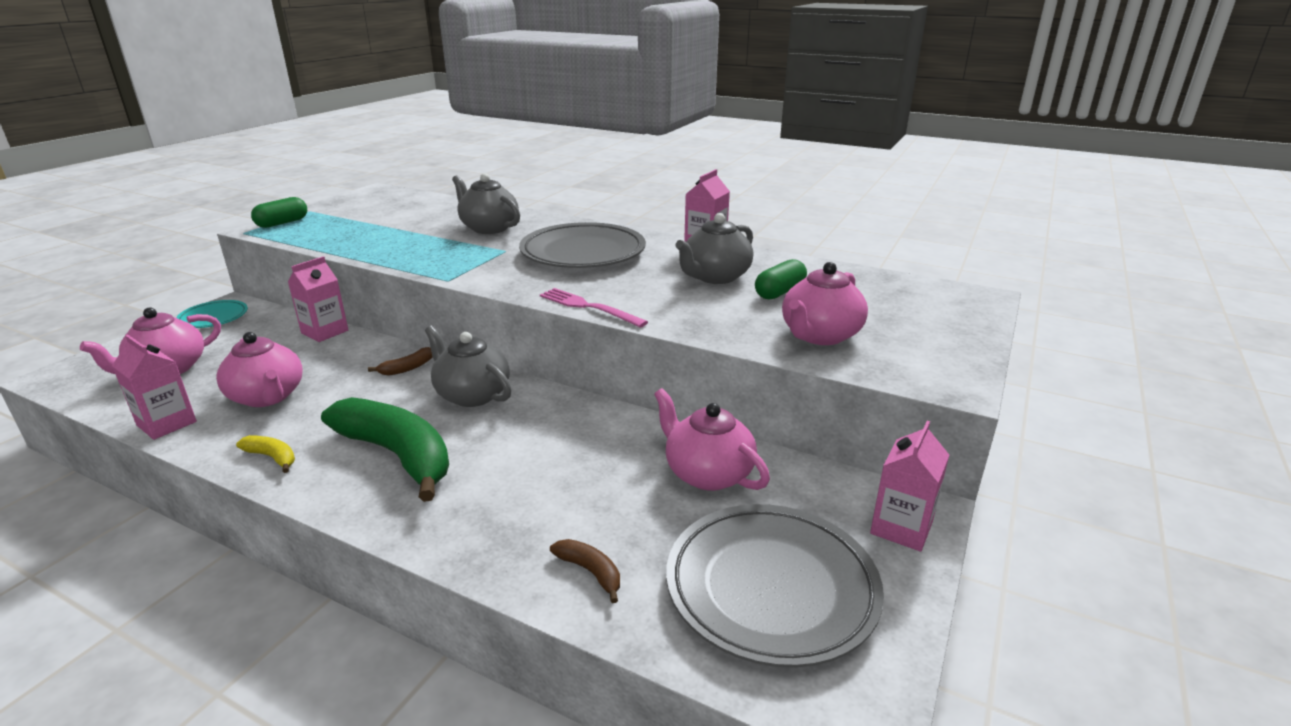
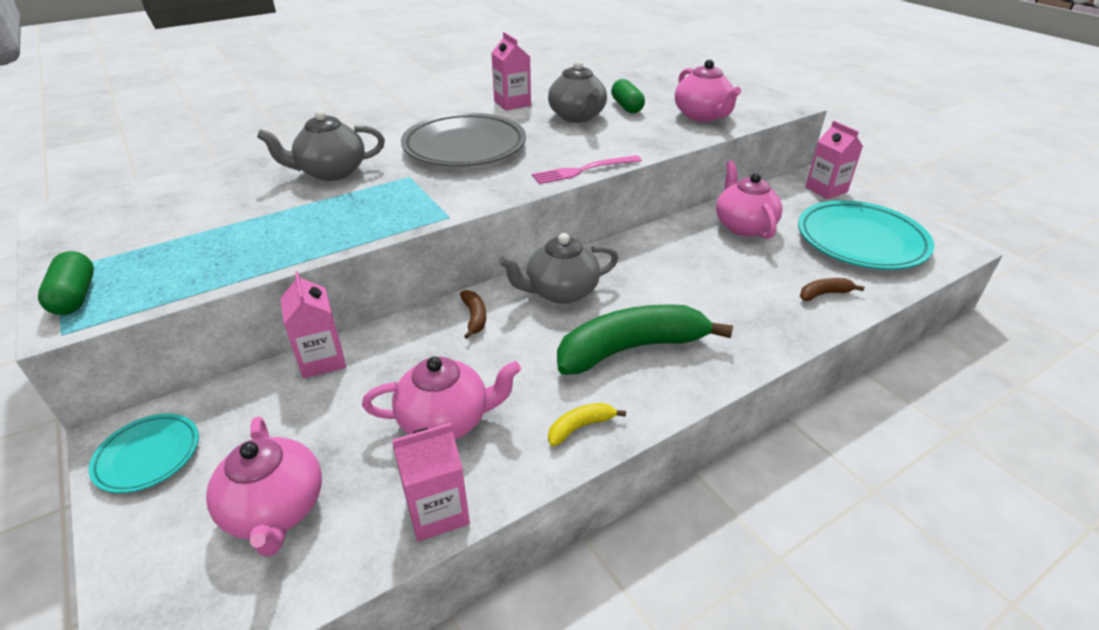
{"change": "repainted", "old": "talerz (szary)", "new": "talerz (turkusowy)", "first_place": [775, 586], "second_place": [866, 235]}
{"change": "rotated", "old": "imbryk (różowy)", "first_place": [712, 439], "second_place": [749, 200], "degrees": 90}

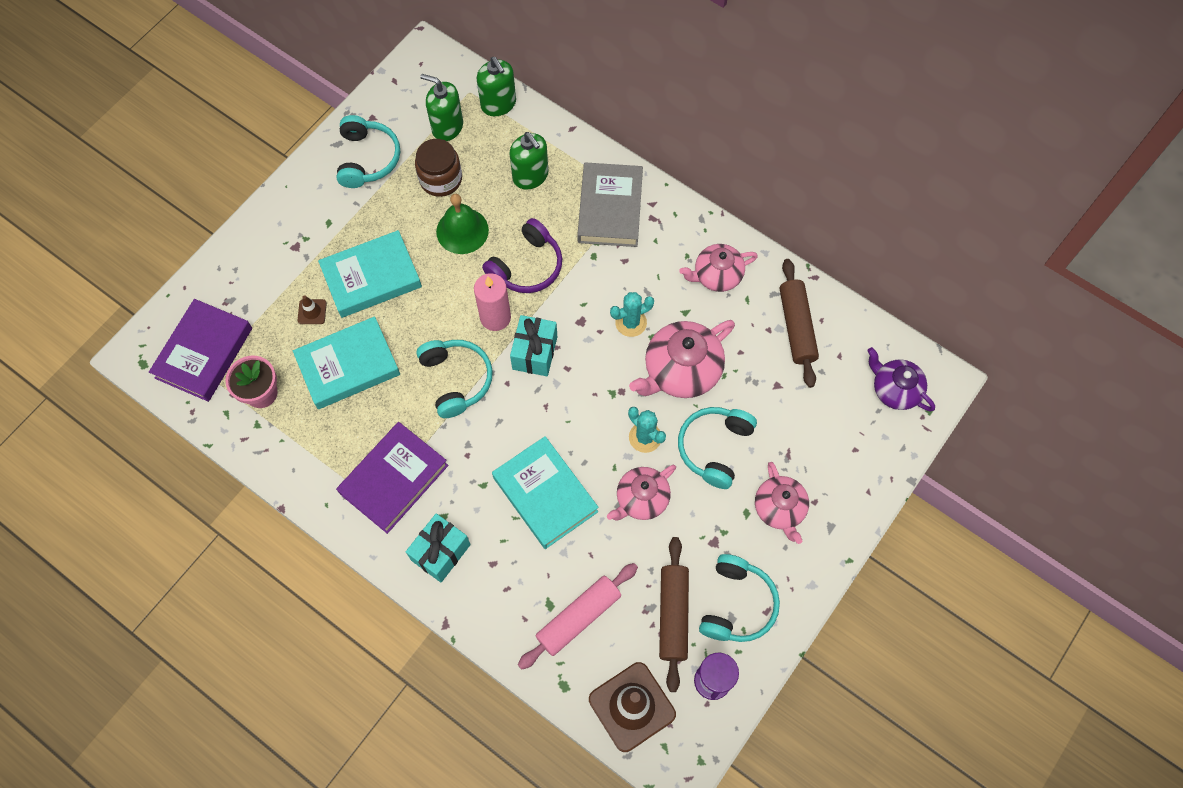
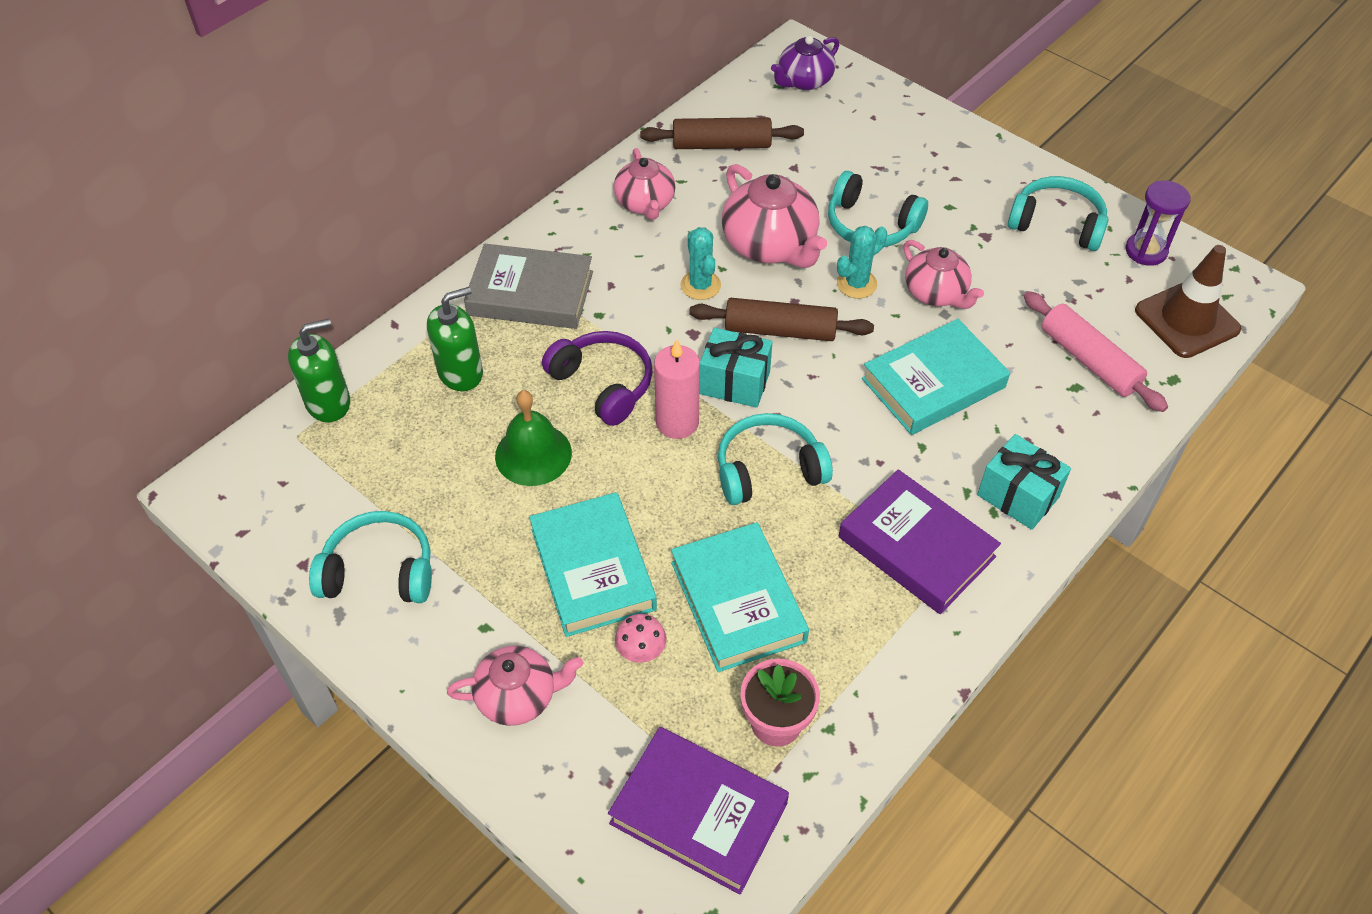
{"change": "gone", "old": "słoik (brązowy)", "first_place": [438, 168]}
{"change": "gone", "old": "dozownik mydła (zielony)", "first_place": [441, 107]}
{"change": "shifted", "old": "wałek do ciasta (brązowy)", "first_place": [674, 614], "second_place": [781, 319]}
{"change": "shifted", "old": "imbryk (różowy)", "first_place": [782, 503], "second_place": [515, 686]}
{"change": "swapped", "old": "pachołek (brązowy)", "new": "grzyb (różowy)", "first_place": [312, 309], "second_place": [640, 638]}

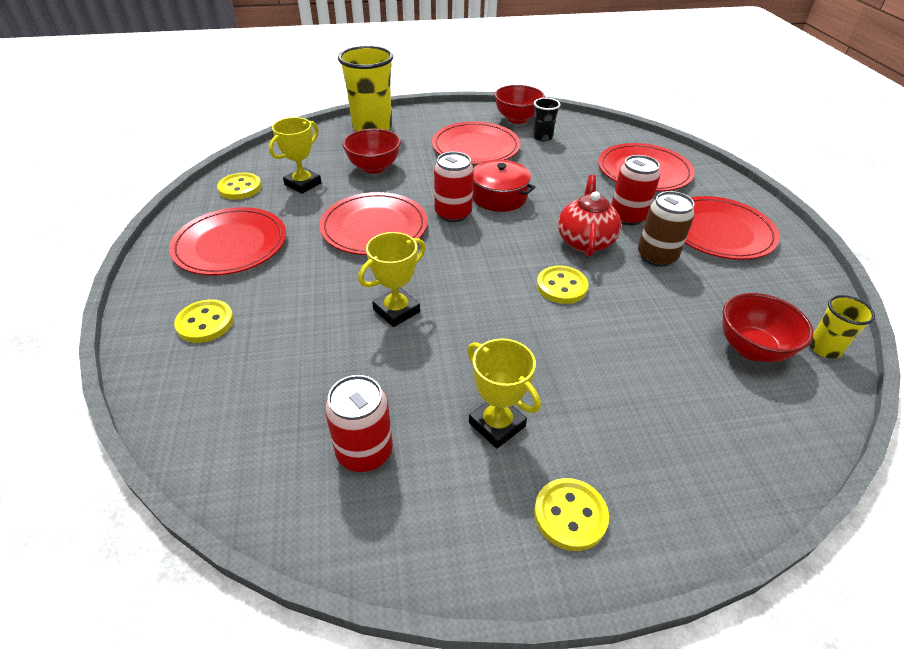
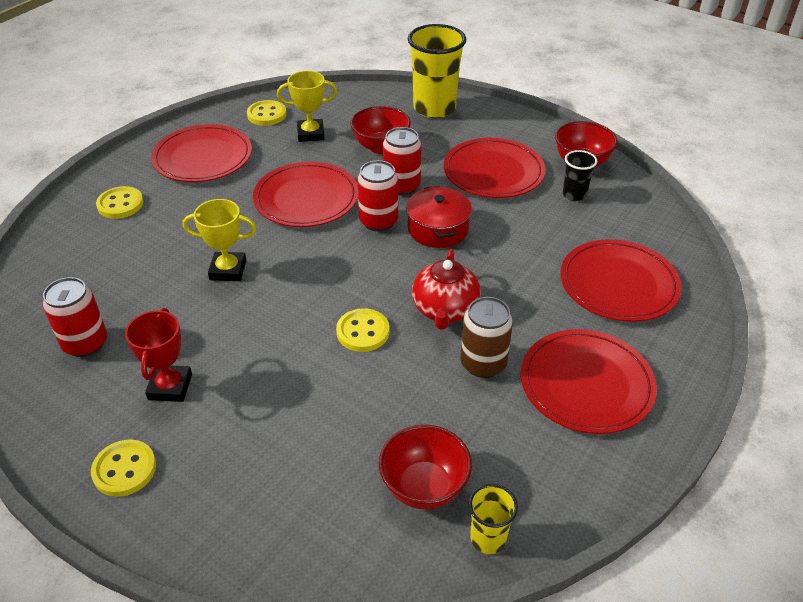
{"change": "shifted", "old": "puszka (czerwony)", "first_place": [635, 190], "second_place": [402, 161]}
{"change": "repainted", "old": "puchar (żółty)", "new": "puchar (czerwony)", "first_place": [504, 393], "second_place": [158, 355]}
{"change": "rotated", "old": "imbryk (czerwony)", "first_place": [589, 216], "second_place": [446, 289], "degrees": 135}

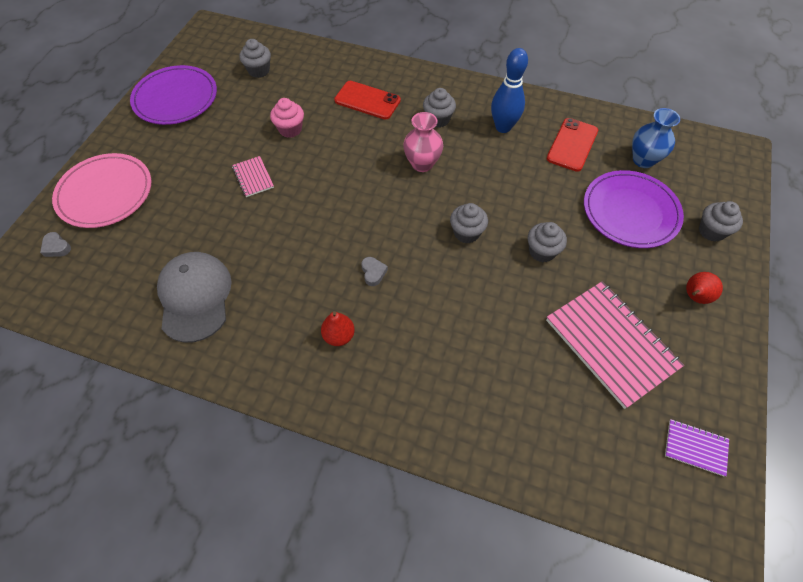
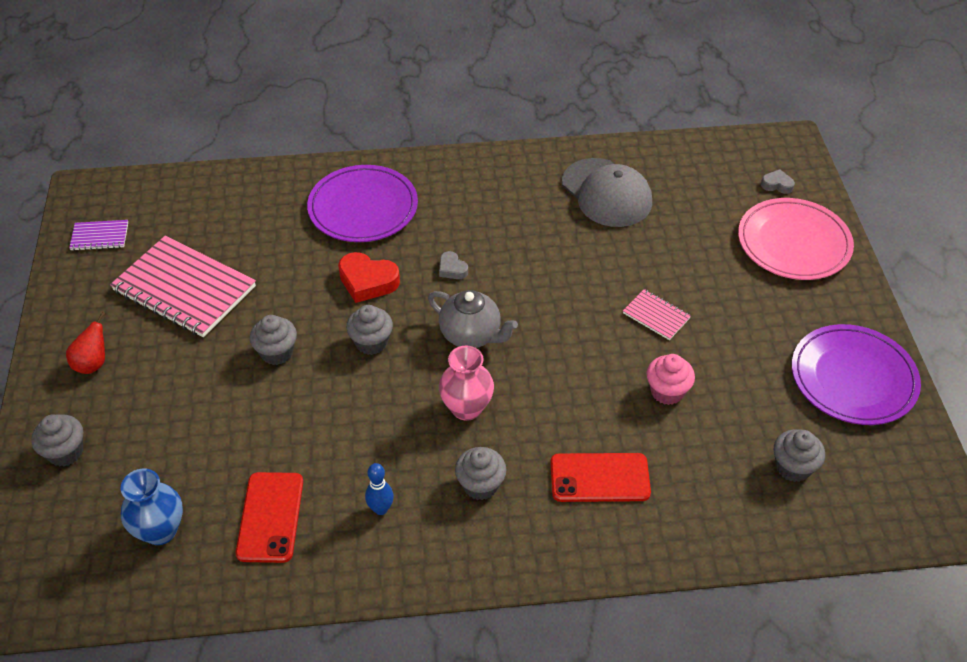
{"change": "gone", "old": "gruszka (czerwony)", "first_place": [338, 328]}
{"change": "new", "new": "serce (czerwony)", "second_place": [369, 277]}
{"change": "new", "new": "imbryk (szary)", "second_place": [473, 319]}
{"change": "shifted", "old": "talerz (fioletowy)", "first_place": [634, 209], "second_place": [362, 203]}
{"change": "scaled", "old": "kręgiel (niebieski)", "first_place": [509, 90], "second_place": [379, 489], "factor": 0.56}

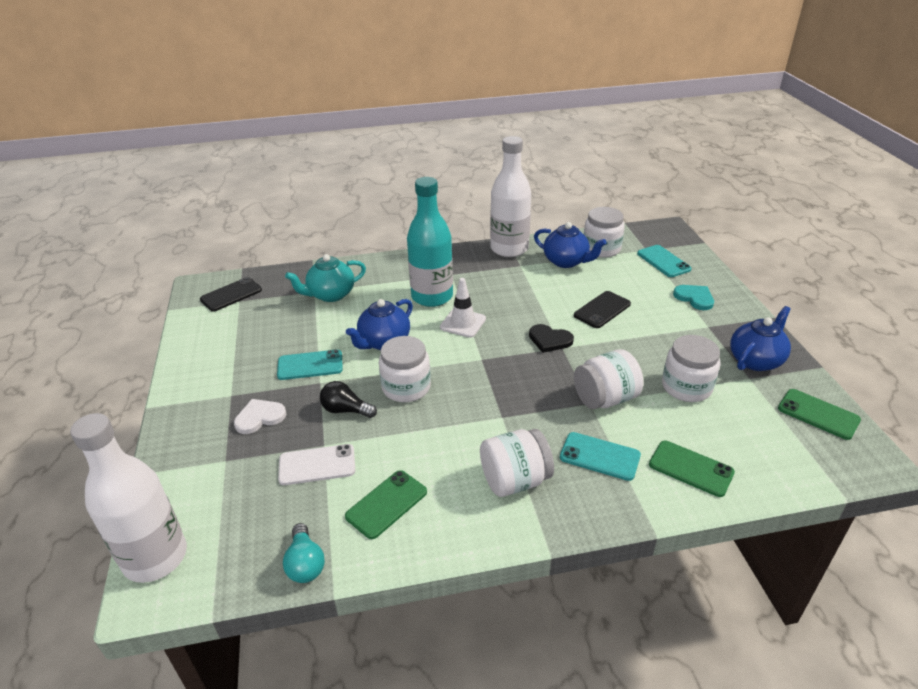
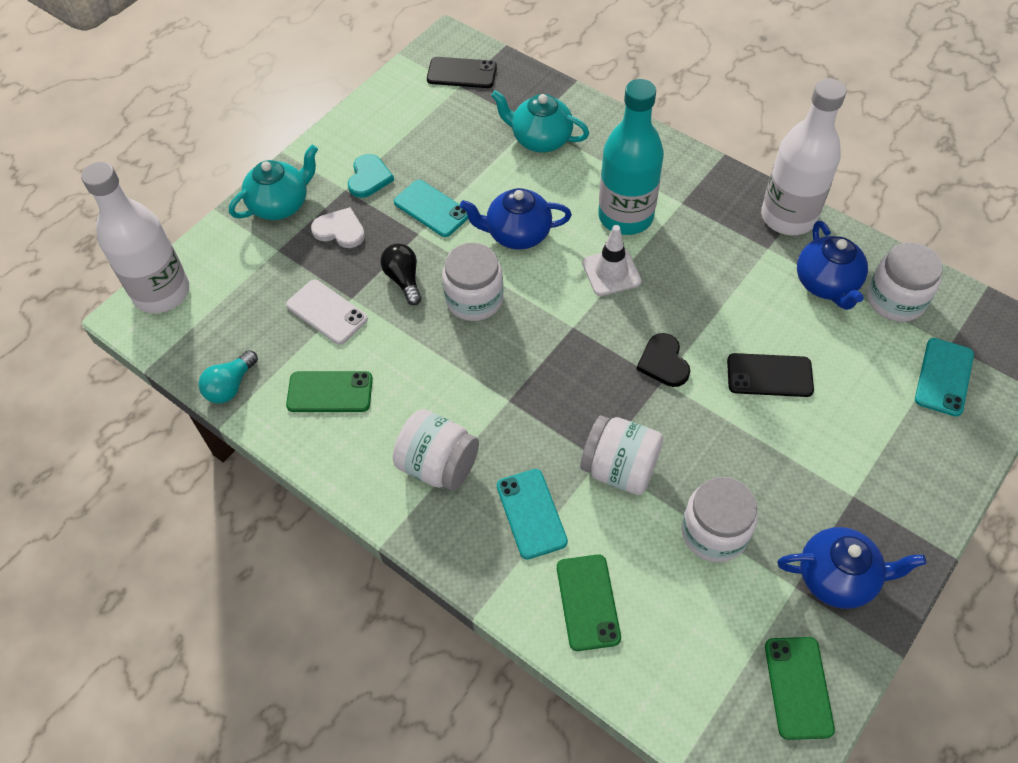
{"change": "new", "new": "imbryk (turkusowy)", "second_place": [273, 182]}
{"change": "shifted", "old": "serce (turkusowy)", "first_place": [693, 297], "second_place": [371, 176]}

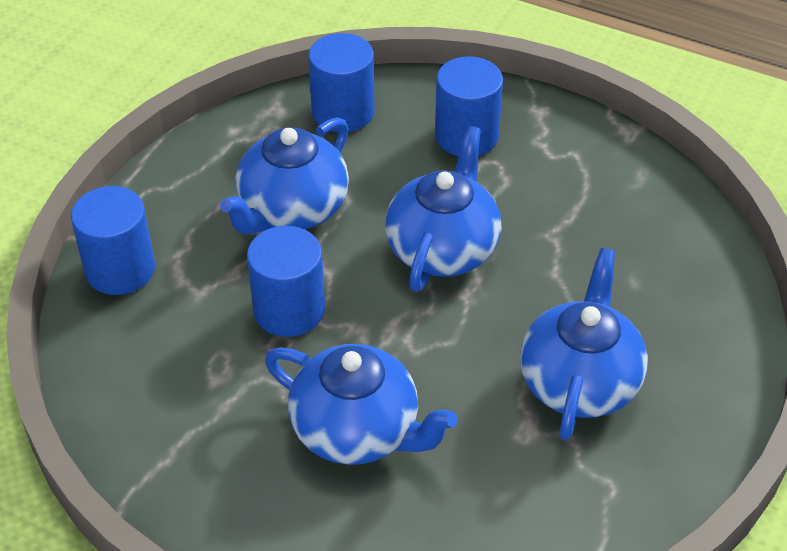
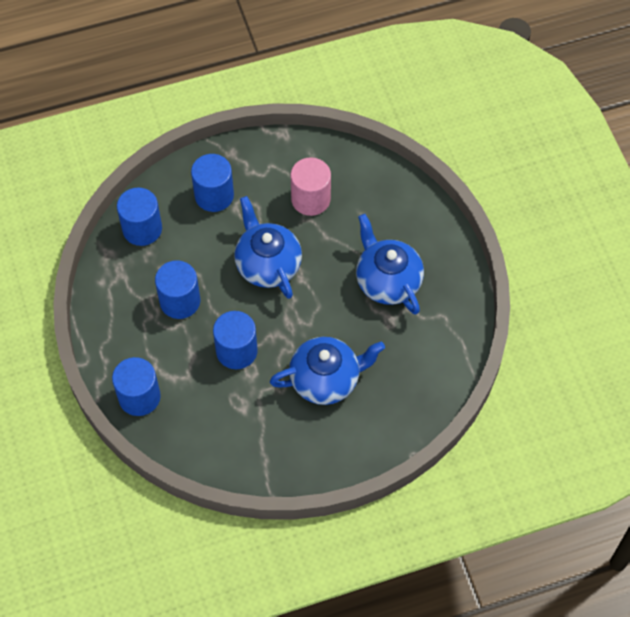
{"change": "new", "new": "walec (różowy)", "second_place": [311, 186]}
{"change": "swapped", "old": "imbryk (niebieski)", "new": "walec (niebieski)", "first_place": [284, 175], "second_place": [177, 289]}

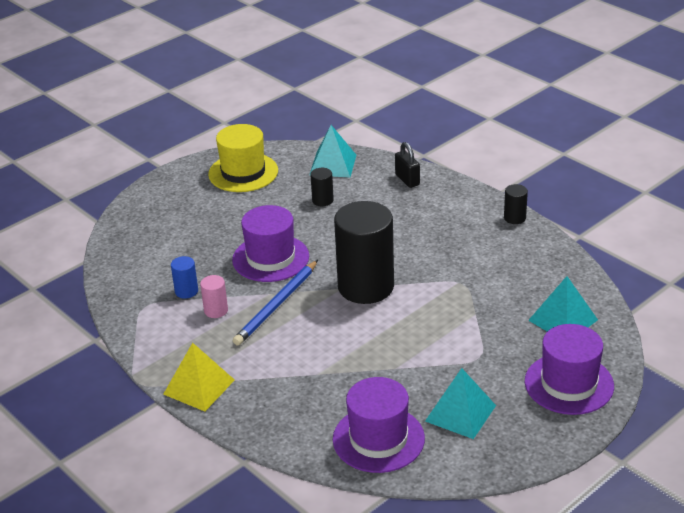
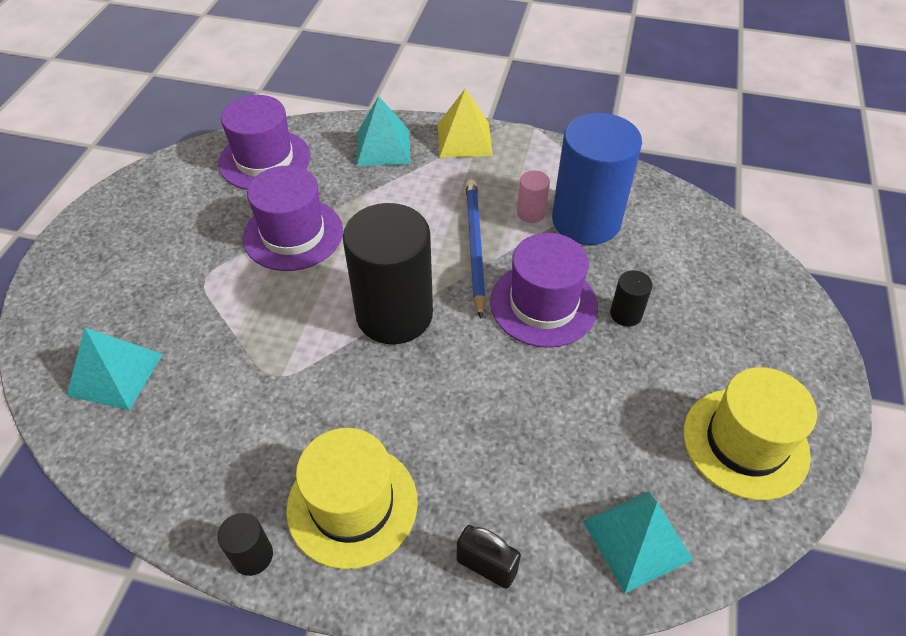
{"change": "new", "new": "kapelusz (żółty)", "second_place": [352, 498]}
{"change": "shifted", "old": "walec (czarny)", "first_place": [322, 187], "second_place": [631, 298]}
{"change": "shifted", "old": "piramida (turkusowy)", "first_place": [460, 403], "second_place": [383, 131]}
{"change": "shifted", "old": "kapelusz (fioletowy)", "first_place": [569, 369], "second_place": [293, 218]}
{"change": "scaled", "old": "walec (niebieski)", "first_place": [184, 277], "second_place": [597, 179], "factor": 2.39}

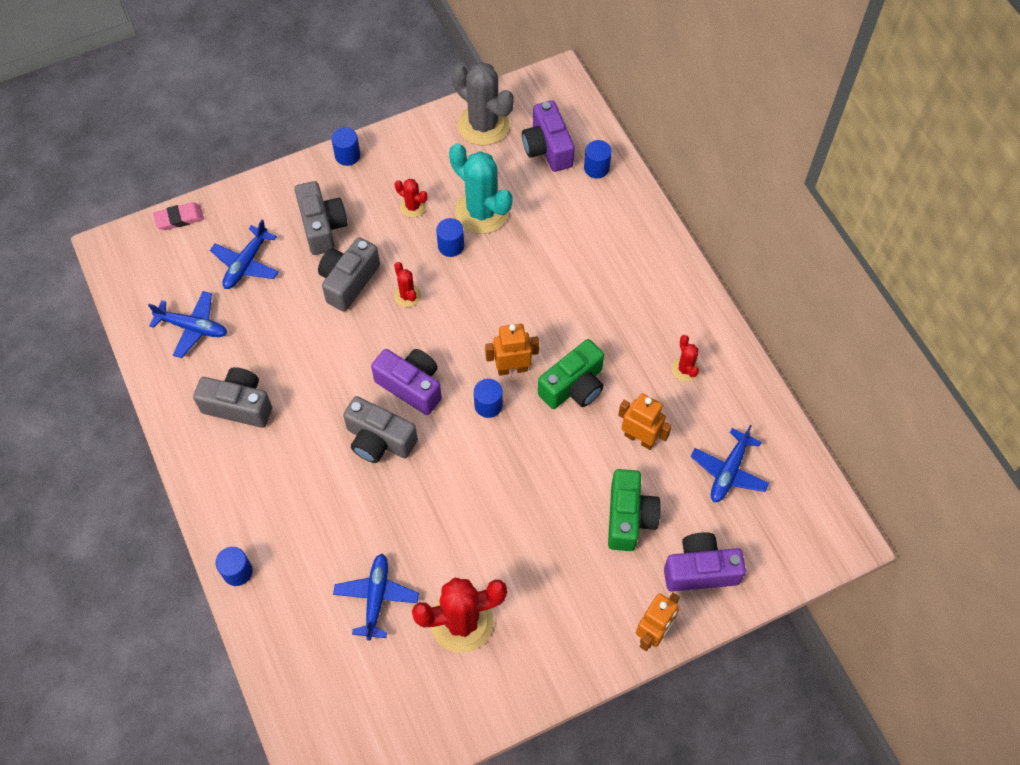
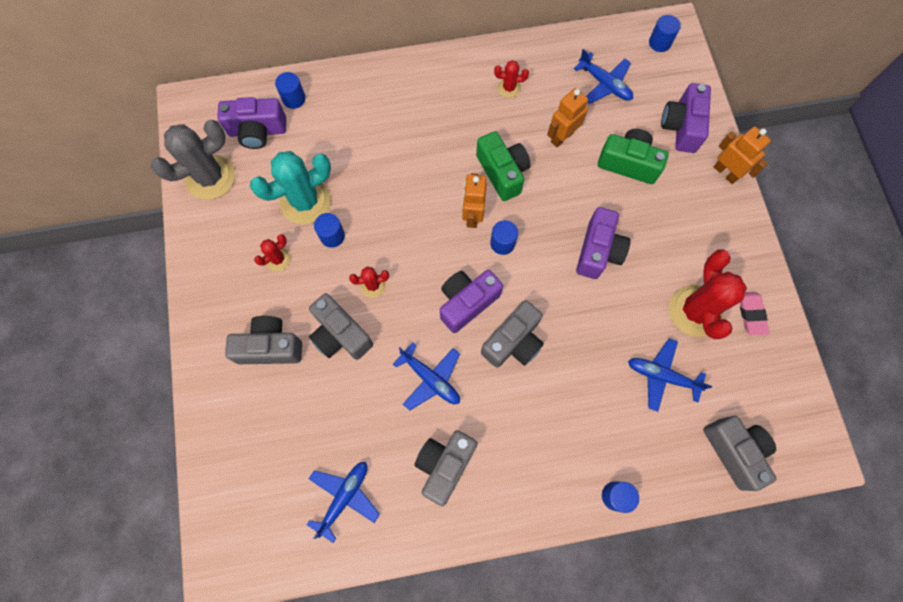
{"change": "new", "new": "aparat fotograficzny (fioletowy)", "second_place": [603, 243]}
{"change": "new", "new": "aparat fotograficzny (szary)", "second_place": [740, 453]}
{"change": "shifted", "old": "gumka do mazania (różowy)", "first_place": [178, 216], "second_place": [754, 313]}
{"change": "shifted", "old": "samolot (niebieski)", "first_place": [244, 254], "second_place": [426, 376]}
{"change": "shifted", "old": "walec (niebieski)", "first_place": [345, 146], "second_place": [665, 33]}

